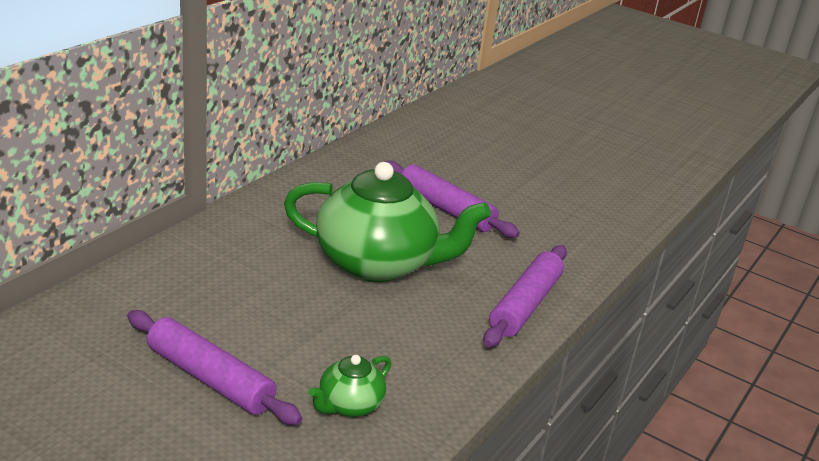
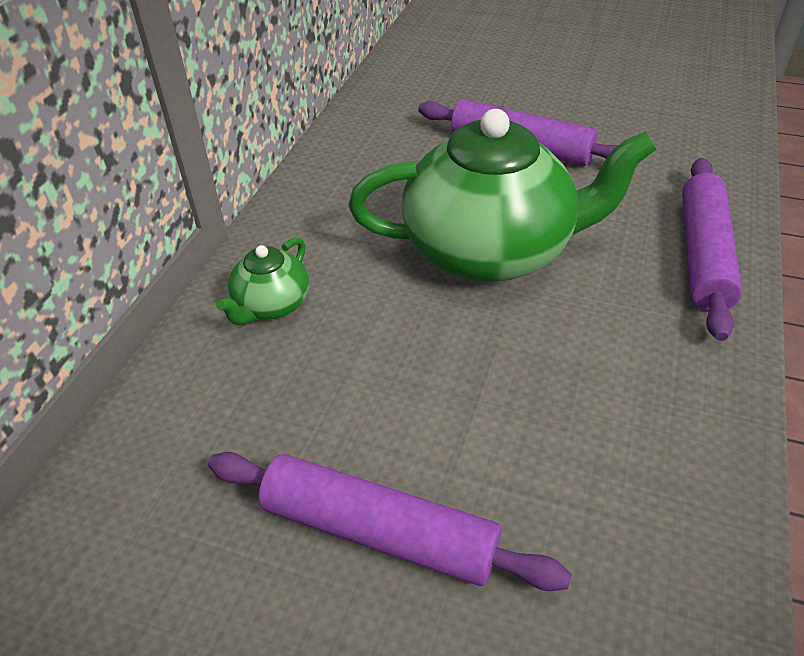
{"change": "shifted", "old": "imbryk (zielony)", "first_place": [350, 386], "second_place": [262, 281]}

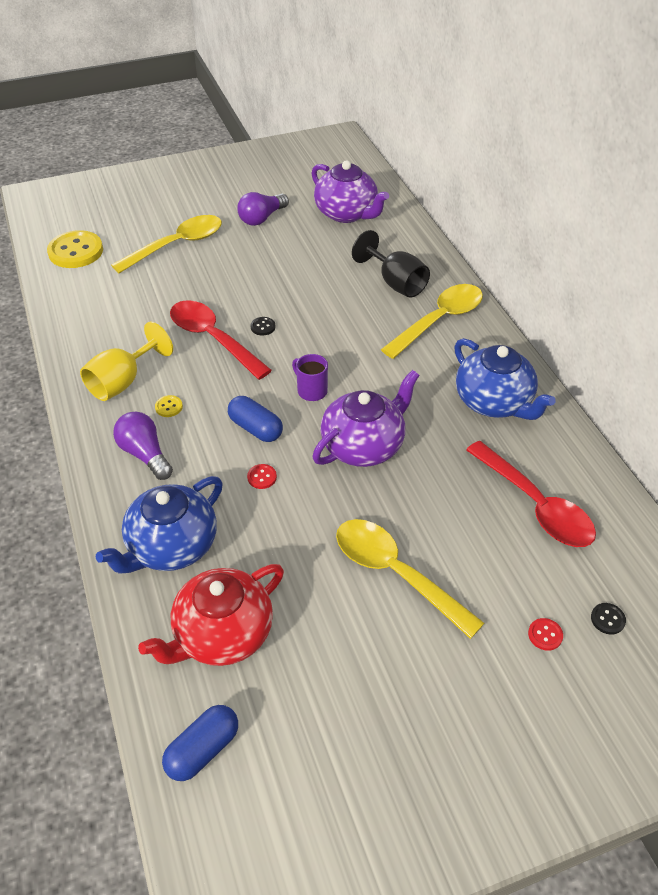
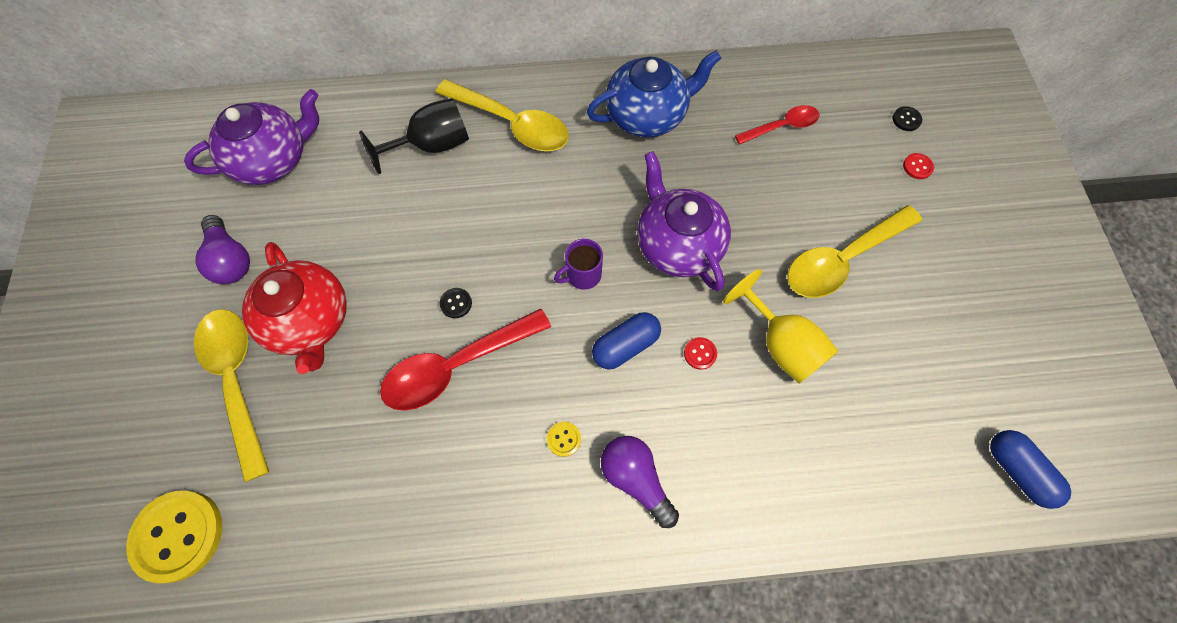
{"change": "gone", "old": "imbryk (niebieski)", "first_place": [159, 525]}
{"change": "shifted", "old": "kielich (żółty)", "first_place": [126, 361], "second_place": [780, 326]}
{"change": "shifted", "old": "imbryk (czerwony)", "first_place": [211, 615], "second_place": [294, 308]}
{"change": "rotated", "old": "żarówka (fioletowy)", "first_place": [143, 445], "second_place": [640, 482], "degrees": 75}
{"change": "rotated", "old": "łyżka (żółty)", "first_place": [432, 321], "second_place": [502, 115], "degrees": 150}
{"change": "scaled", "old": "łyżka (czerwony)", "first_place": [531, 494], "second_place": [777, 125], "factor": 0.59}

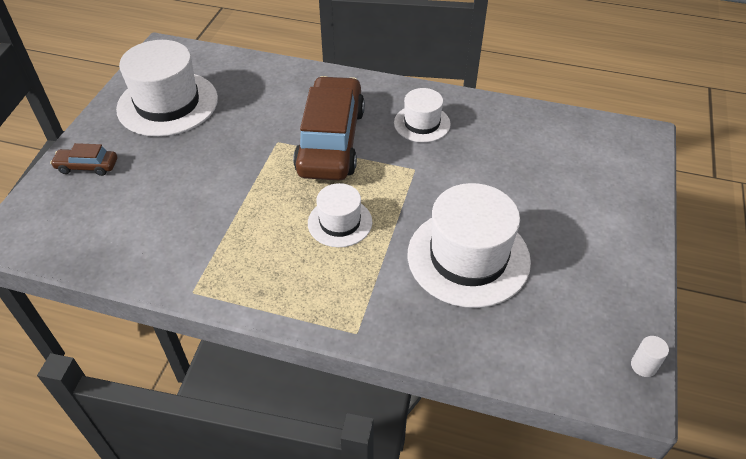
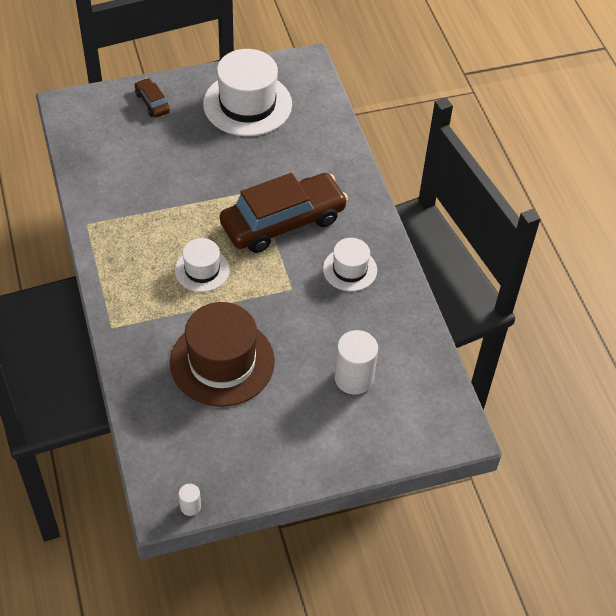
{"change": "new", "new": "walec (biały)", "second_place": [356, 362]}
{"change": "repainted", "old": "kapelusz (biały)", "new": "kapelusz (brązowy)", "first_place": [469, 245], "second_place": [222, 354]}

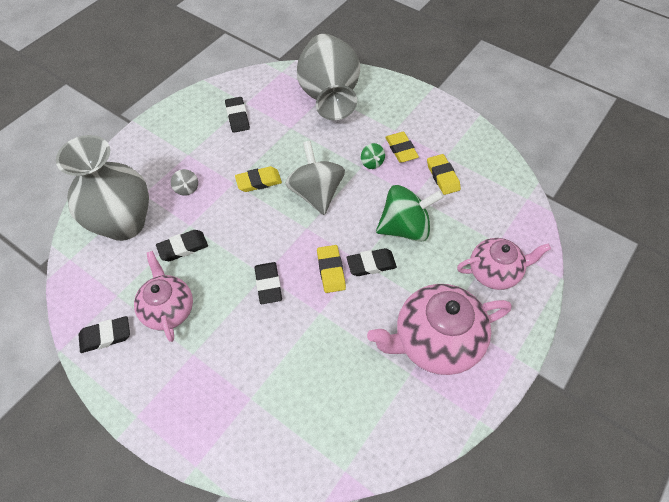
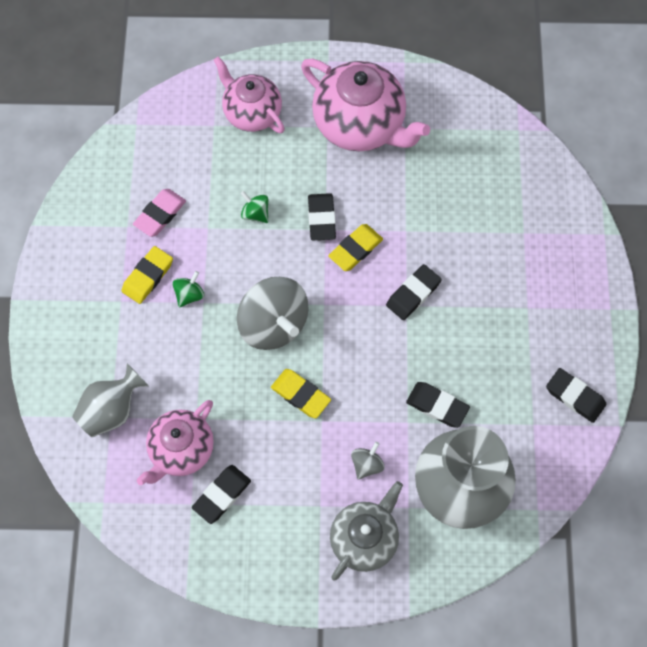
{"change": "new", "new": "imbryk (szary)", "second_place": [366, 531]}
{"change": "shifted", "old": "imbryk (różowy)", "first_place": [163, 296], "second_place": [175, 442]}
{"change": "repainted", "old": "gumka do mazania (żółty)", "new": "gumka do mazania (różowy)", "first_place": [444, 174], "second_place": [159, 213]}
{"change": "rotated", "old": "bączek (szary)", "first_place": [315, 178], "second_place": [272, 313], "degrees": -75}
{"change": "rotated", "old": "gumka do mazania (czarny)", "first_place": [371, 262], "second_place": [322, 217], "degrees": 45}
{"change": "scaled", "old": "wazon (szary)", "first_place": [328, 77], "second_place": [110, 400], "factor": 0.55}
{"change": "scaled", "old": "bączek (zielony)", "first_place": [410, 213], "second_place": [254, 207], "factor": 0.45}

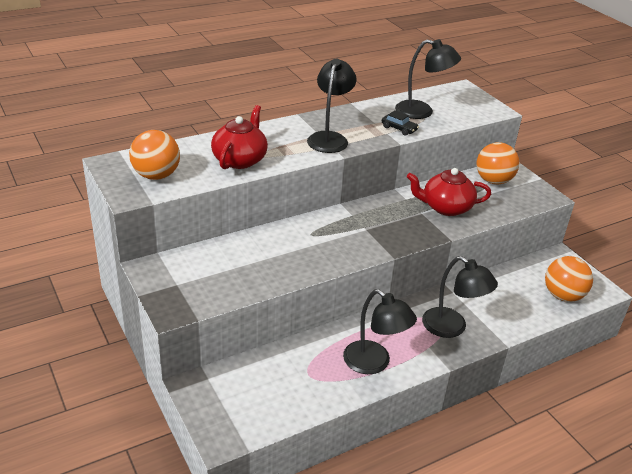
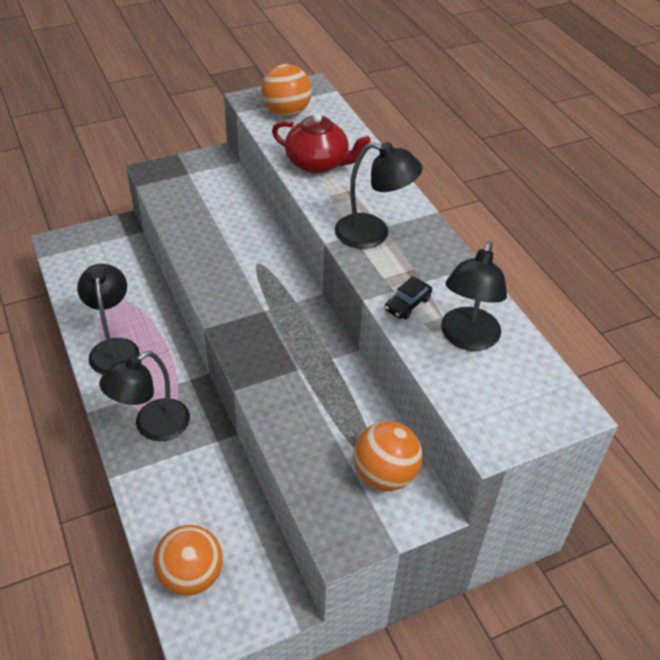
{"change": "gone", "old": "imbryk (czerwony)", "first_place": [449, 192]}
{"change": "rotated", "old": "lampka (czarny)", "first_place": [380, 331], "second_place": [108, 319], "degrees": 120}

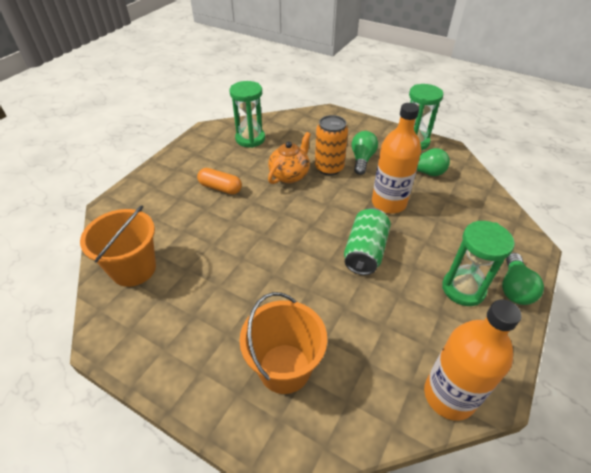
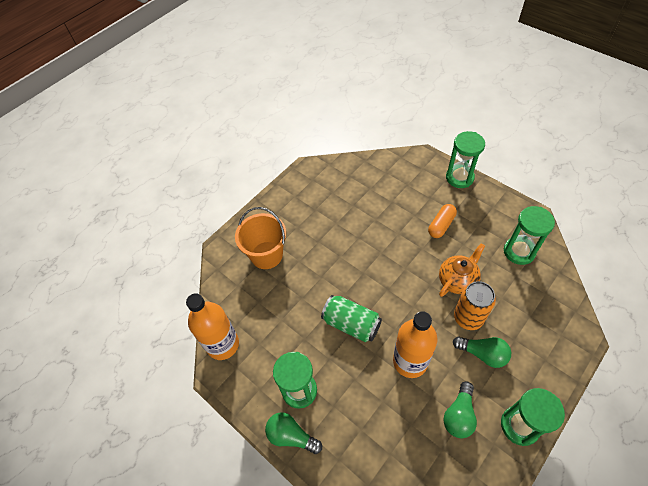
{"change": "gone", "old": "wiadro (pomarańczowy)", "first_place": [118, 246]}
{"change": "new", "new": "klepsydra (zielony)", "second_place": [465, 159]}
{"change": "rotated", "old": "imbryk (pomarańczowy)", "first_place": [289, 158], "second_place": [462, 270], "degrees": -90}

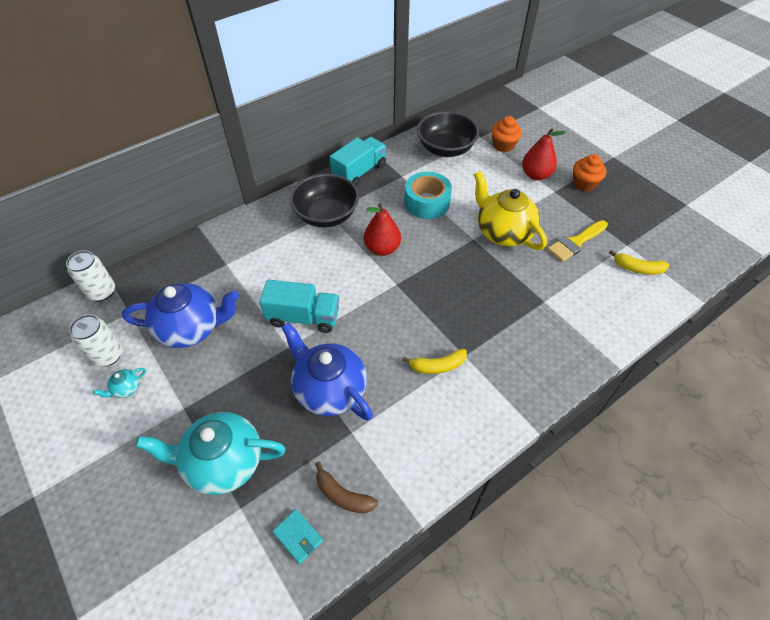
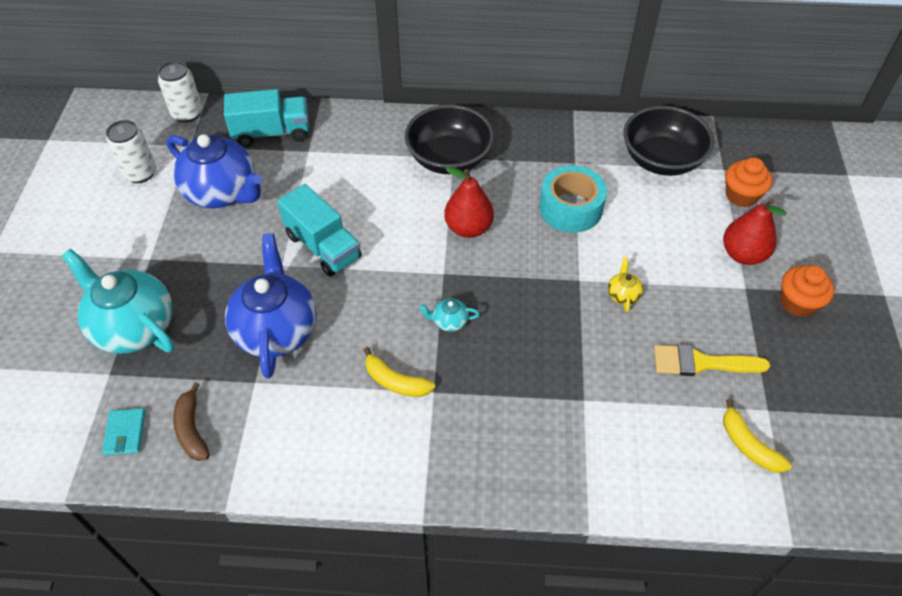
{"change": "shifted", "old": "imbryk (turkusowy)", "first_place": [119, 383], "second_place": [449, 315]}
{"change": "shifted", "old": "ciężarówka (turkusowy)", "first_place": [358, 162], "second_place": [266, 118]}
{"change": "scaled", "old": "imbryk (żółty)", "first_place": [510, 210], "second_place": [625, 284], "factor": 0.41}

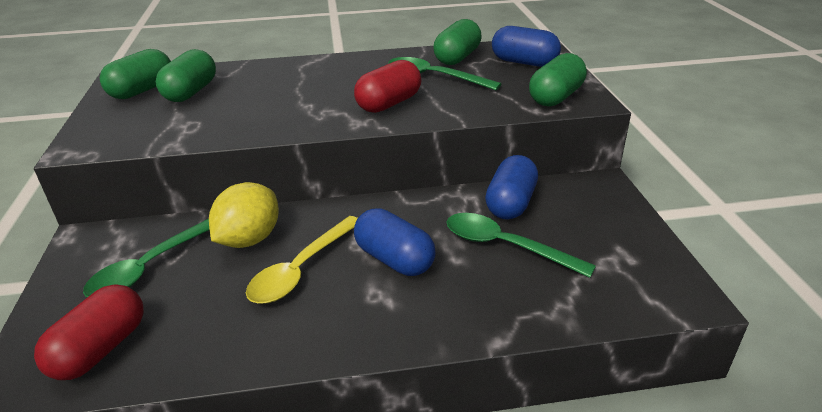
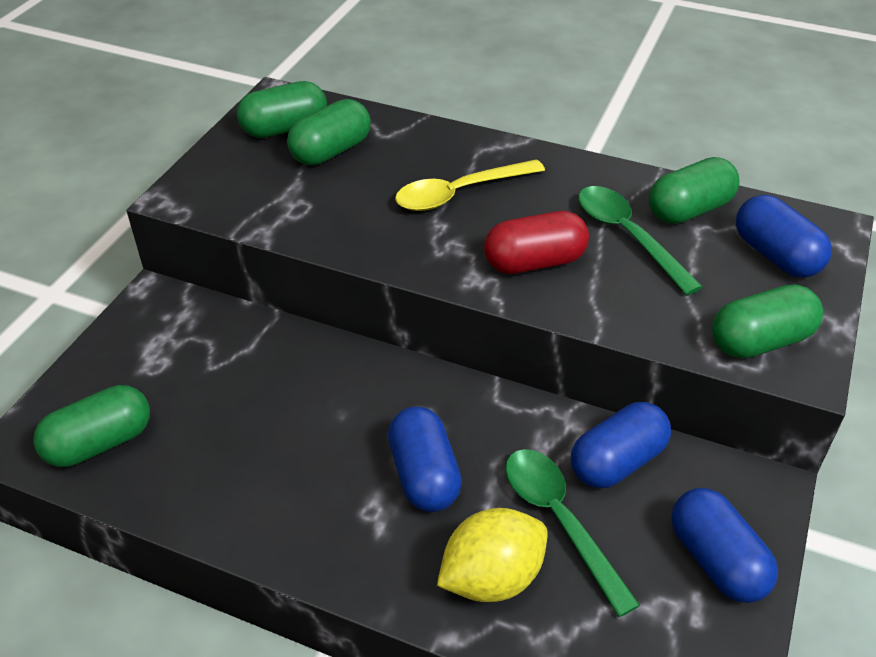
{"change": "gone", "old": "łyżka (zielony)", "first_place": [146, 258]}
{"change": "new", "new": "kapsułka (niebieski)", "second_place": [724, 545]}
{"change": "shifted", "old": "cytryna (żółty)", "first_place": [244, 215], "second_place": [492, 555]}
{"change": "shifted", "old": "łyżka (żółty)", "first_place": [302, 260], "second_place": [470, 185]}
{"change": "repainted", "old": "kapsułka (czerwony)", "new": "kapsułka (zielony)", "first_place": [89, 332], "second_place": [91, 426]}

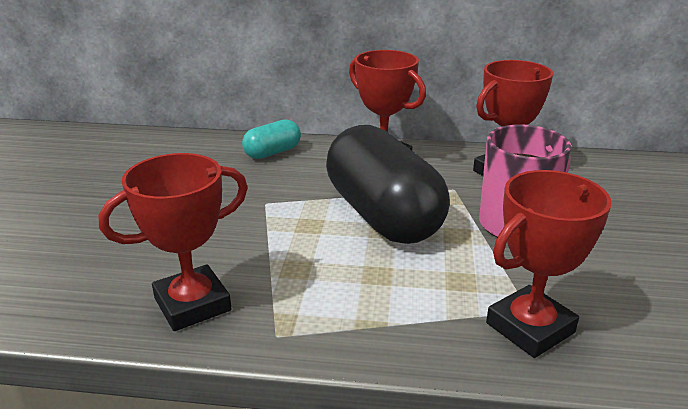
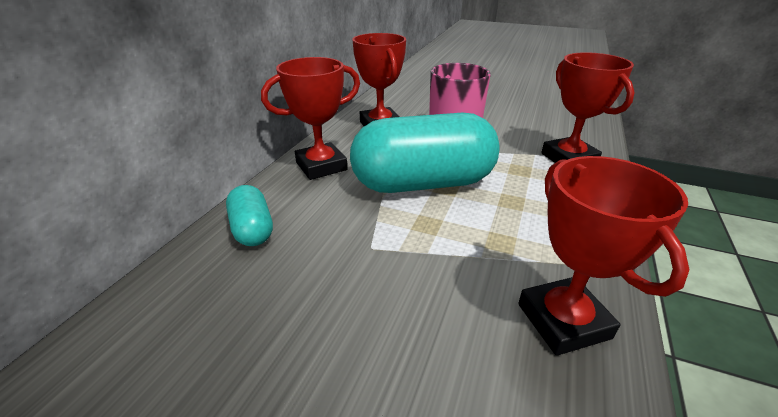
{"change": "repainted", "old": "kapsułka (czarny)", "new": "kapsułka (turkusowy)", "first_place": [388, 184], "second_place": [425, 152]}

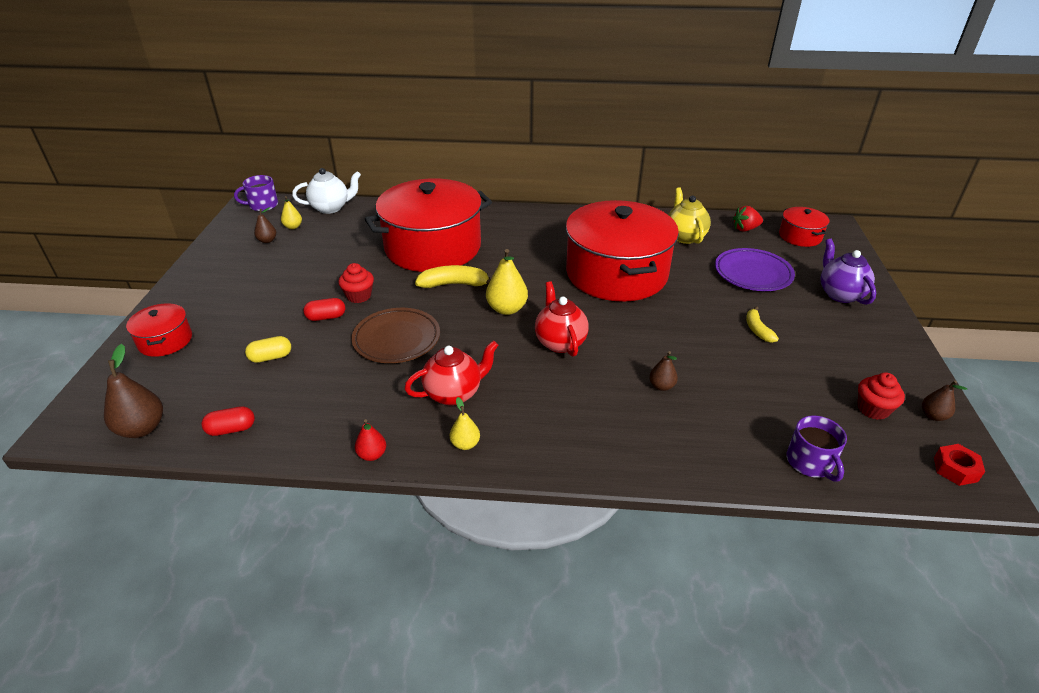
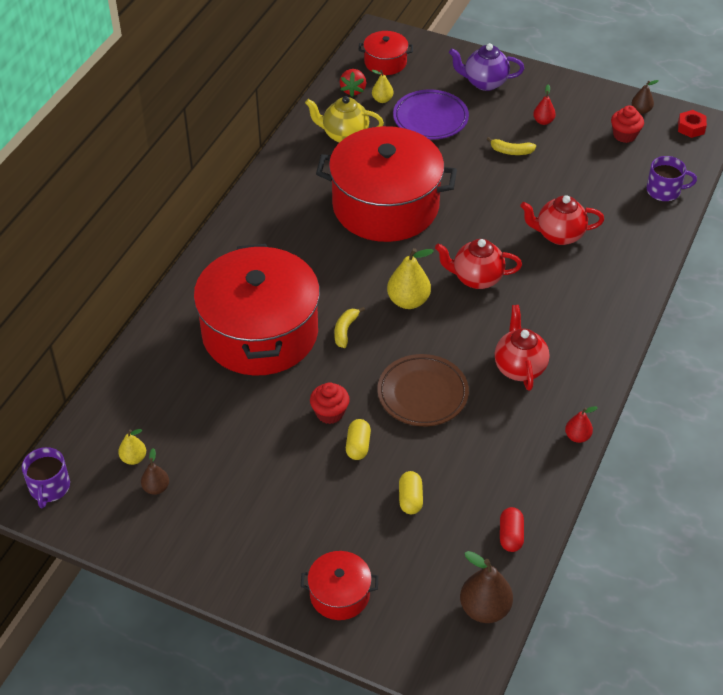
{"change": "gone", "old": "imbryk (biały)", "first_place": [326, 191]}
{"change": "new", "new": "gruszka (czerwony)", "second_place": [544, 104]}
{"change": "shifted", "old": "gruszka (żółty)", "first_place": [465, 423], "second_place": [382, 86]}
{"change": "swapped", "old": "gruszka (brązowy)", "new": "imbryk (czerwony)", "first_place": [663, 371], "second_place": [562, 220]}
{"change": "repainted", "old": "kapsułka (czerwony)", "new": "kapsułka (żółty)", "first_place": [324, 309], "second_place": [358, 439]}
{"change": "scaled", "old": "banan (żółty)", "first_place": [452, 276], "second_place": [349, 327], "factor": 0.63}

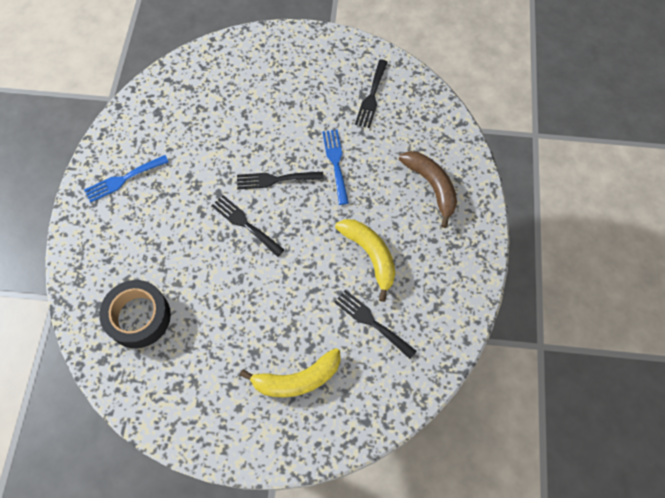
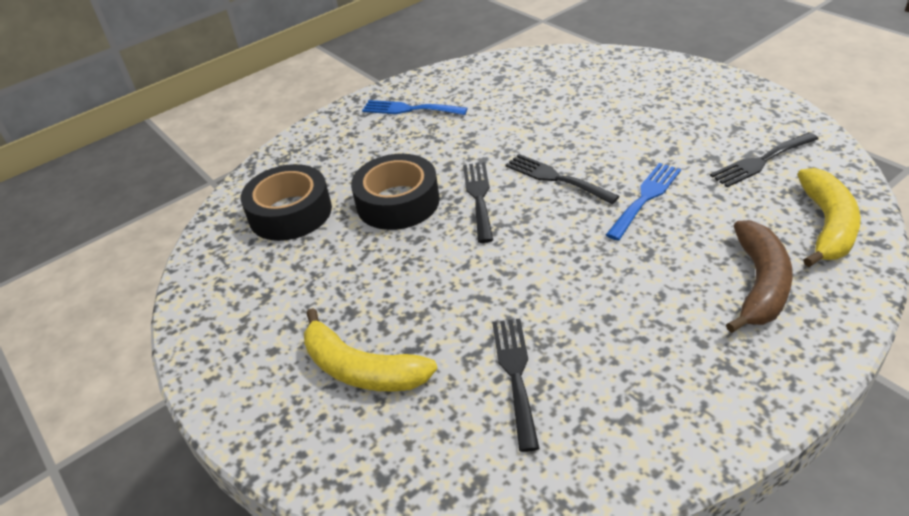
{"change": "new", "new": "taśma klejąca (czarny)", "second_place": [395, 192]}
{"change": "shifted", "old": "banan (żółty)", "first_place": [365, 260], "second_place": [829, 217]}

